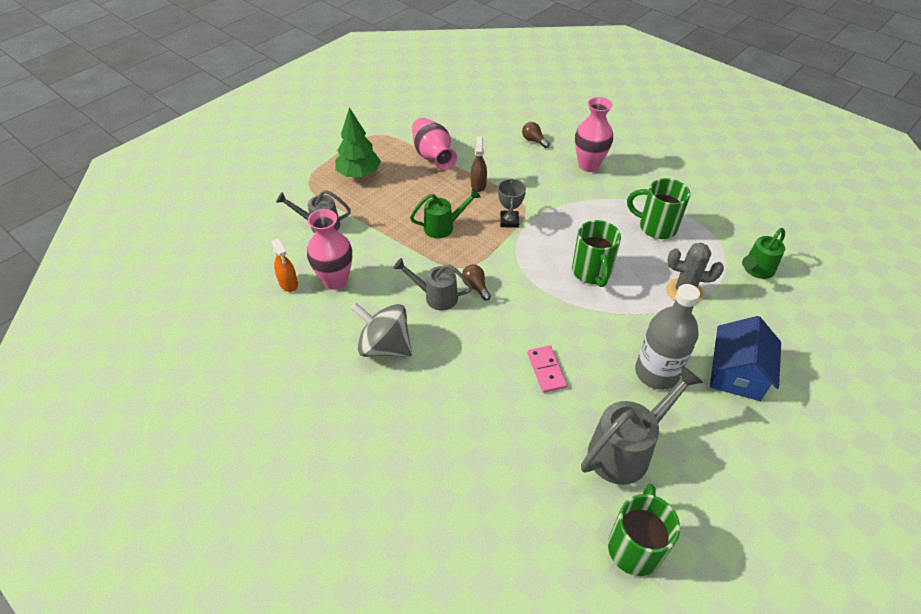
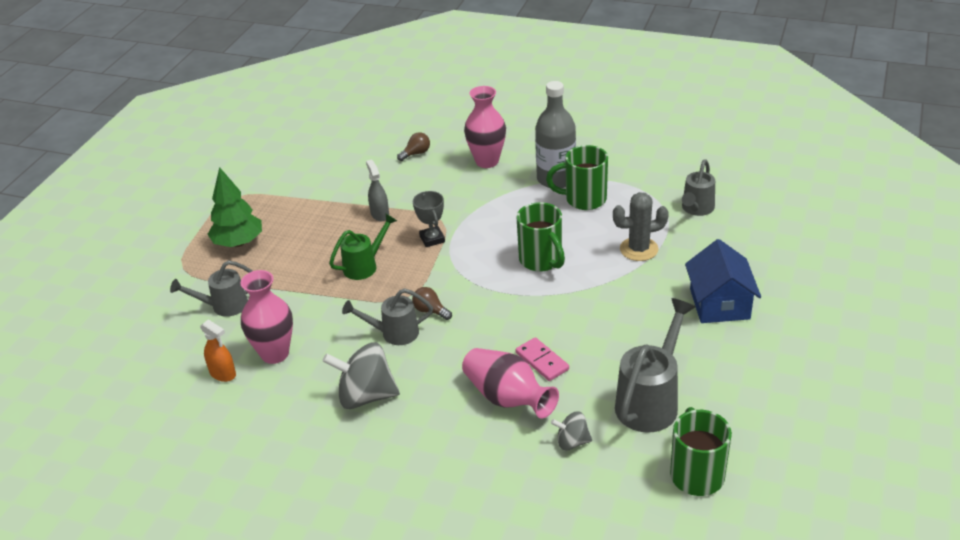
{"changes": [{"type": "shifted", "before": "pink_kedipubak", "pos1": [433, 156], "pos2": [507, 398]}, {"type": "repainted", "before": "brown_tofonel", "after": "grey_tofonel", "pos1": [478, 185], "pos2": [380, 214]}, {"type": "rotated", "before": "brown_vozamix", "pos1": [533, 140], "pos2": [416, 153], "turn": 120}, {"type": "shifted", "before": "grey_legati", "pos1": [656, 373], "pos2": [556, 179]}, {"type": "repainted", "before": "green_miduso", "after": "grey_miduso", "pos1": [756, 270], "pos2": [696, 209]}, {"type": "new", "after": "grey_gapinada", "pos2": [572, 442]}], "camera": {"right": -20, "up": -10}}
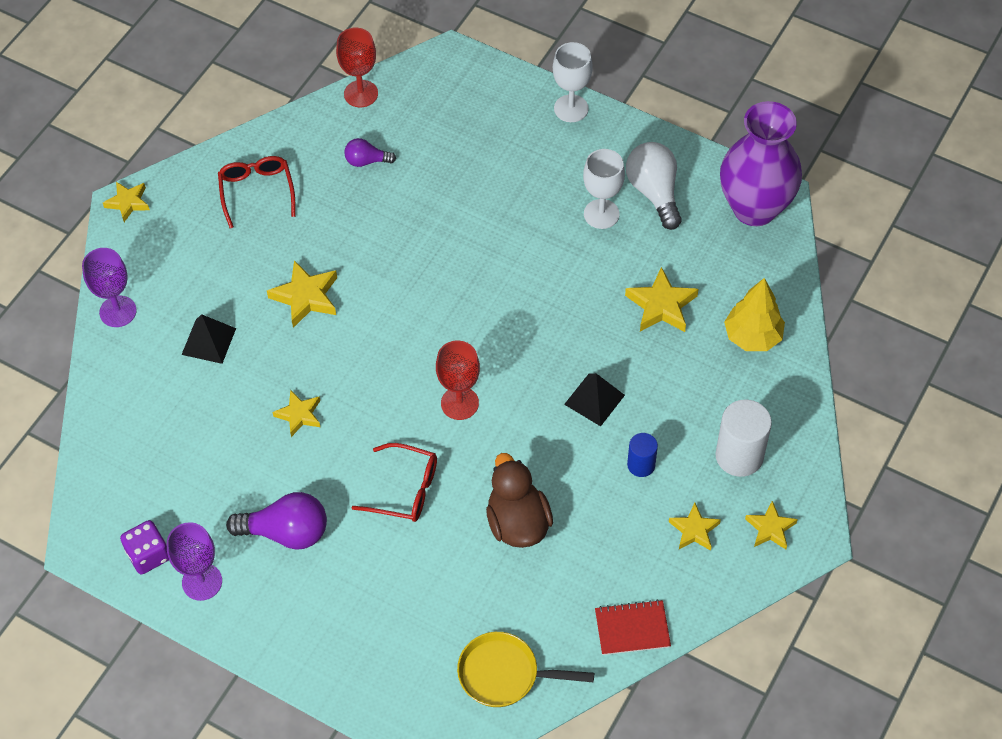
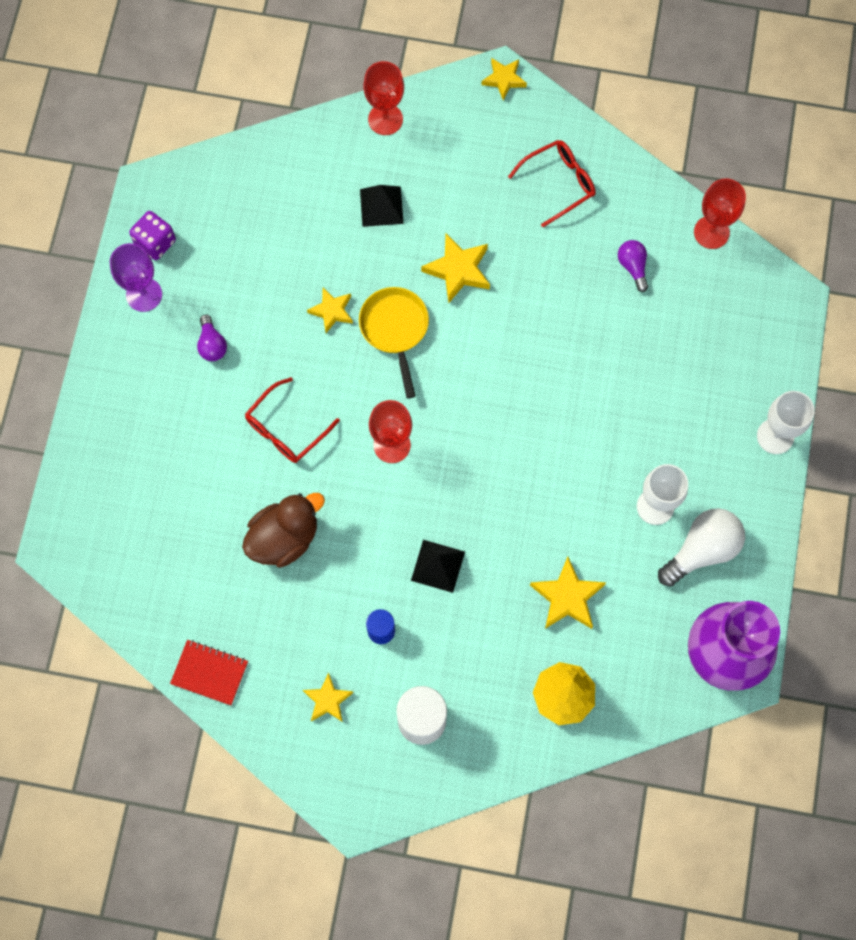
{"changes": [{"type": "repainted", "before": "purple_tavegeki", "after": "red_tavegeki", "pos1": [118, 311], "pos2": [385, 119]}, {"type": "scaled", "before": "purple_vozamix", "pos1": [286, 532], "pos2": [212, 344], "scale": 0.56}, {"type": "rotated", "before": "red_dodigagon", "pos1": [405, 490], "pos2": [286, 429], "turn": 45}, {"type": "shifted", "before": "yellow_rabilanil", "pos1": [504, 674], "pos2": [395, 330]}, {"type": "rotated", "before": "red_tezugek", "pos1": [632, 629], "pos2": [209, 673], "turn": -45}, {"type": "gone", "before": "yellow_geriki", "pos1": [770, 528]}], "camera": {"right": 70, "up": 15}}
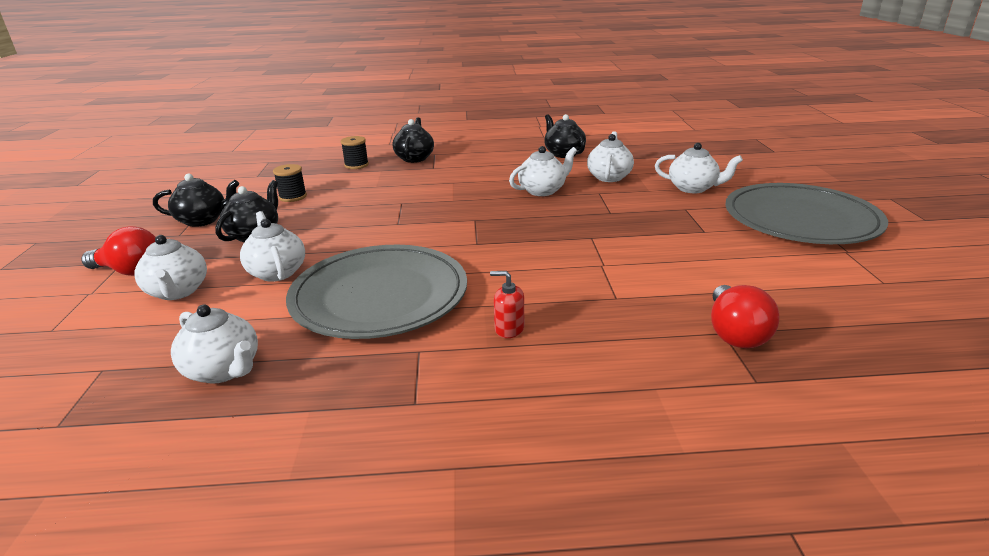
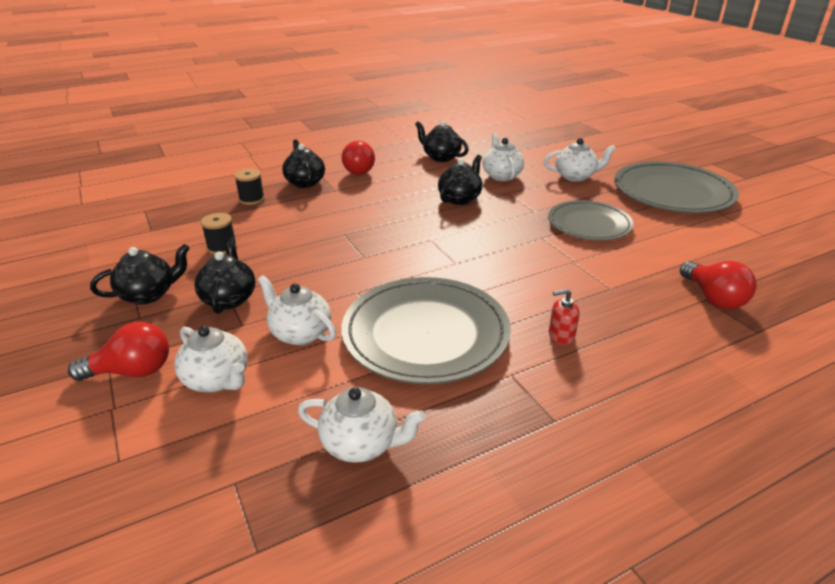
{"changes": [{"type": "repainted", "before": "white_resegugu", "after": "black_resegugu", "pos1": [543, 190], "pos2": [460, 198]}, {"type": "new", "after": "red_vozamix", "pos2": [360, 170]}, {"type": "new", "after": "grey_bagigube", "pos2": [589, 224]}], "camera": {"right": -25, "up": 5}}
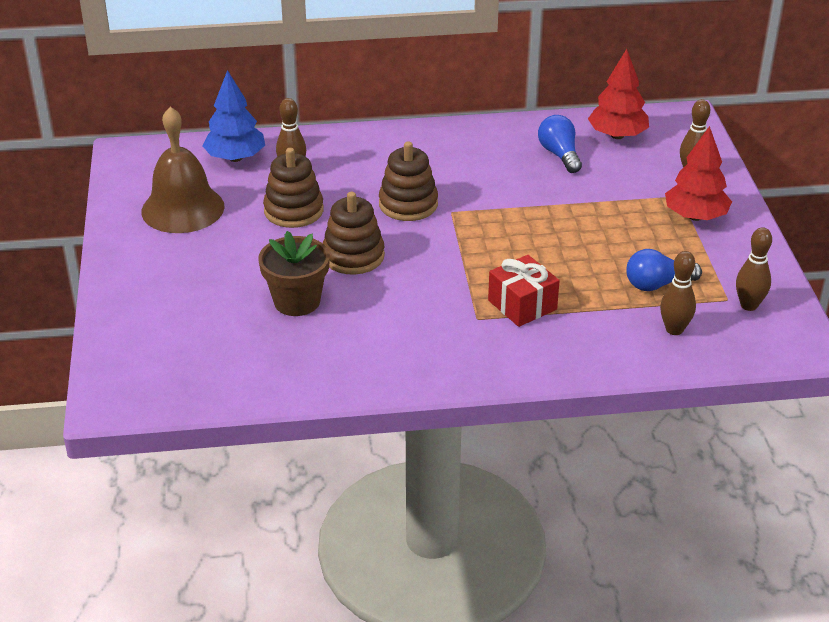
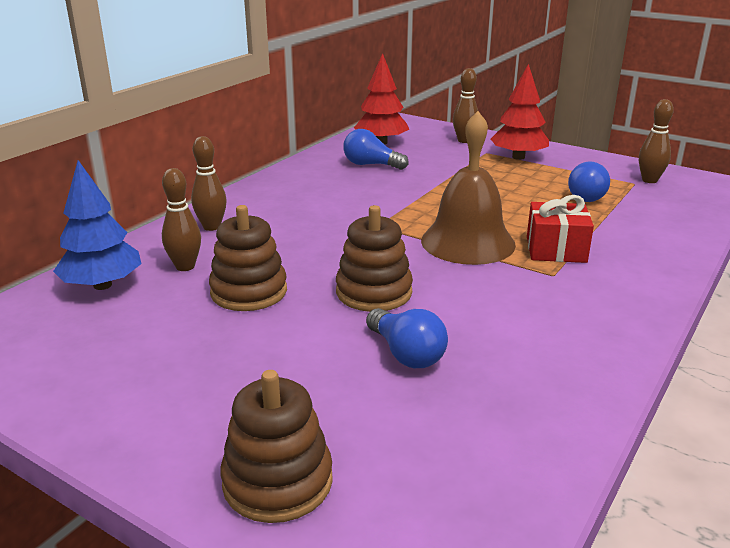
{"changes": [{"type": "shifted", "before": "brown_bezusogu", "pos1": [183, 209], "pos2": [468, 242]}, {"type": "swapped", "before": "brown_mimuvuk", "after": "blue_vozamix", "pos1": [297, 301], "pos2": [406, 354]}, {"type": "shifted", "before": "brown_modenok", "pos1": [408, 204], "pos2": [277, 481]}, {"type": "shifted", "before": "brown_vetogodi", "pos1": [674, 329], "pos2": [211, 227]}], "camera": {"right": -50, "up": -10}}
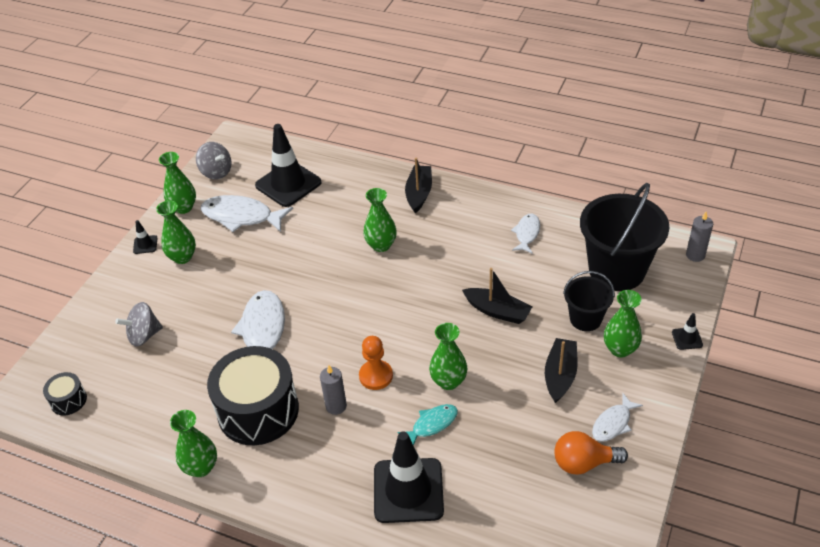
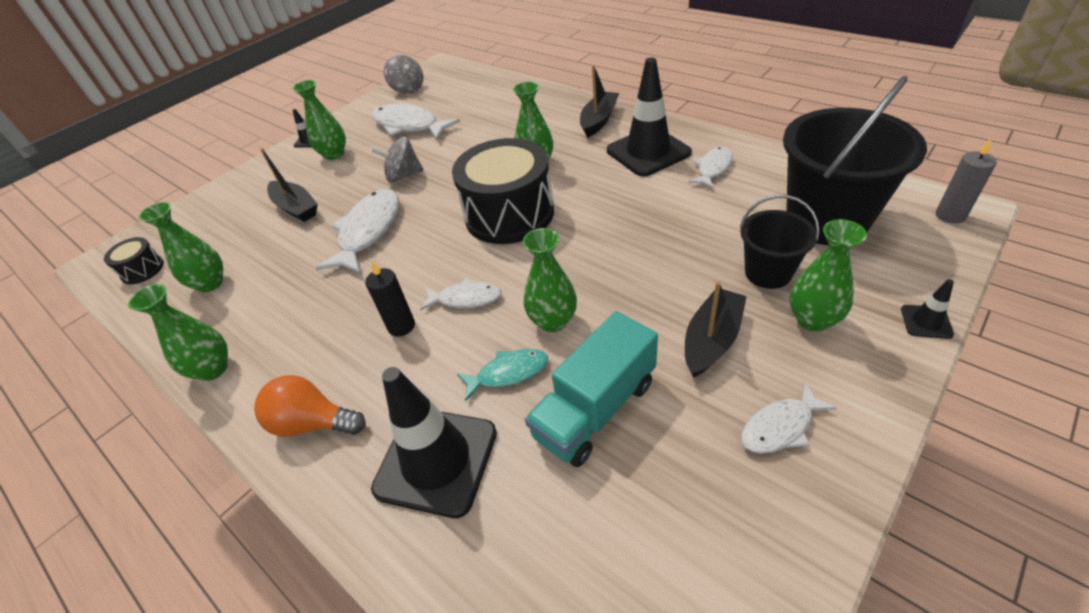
{"changes": [{"type": "shifted", "before": "grey_gapinada", "pos1": [144, 335], "pos2": [403, 176]}, {"type": "shifted", "before": "green_kedipubak", "pos1": [183, 207], "pos2": [210, 283]}, {"type": "shifted", "before": "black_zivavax", "pos1": [258, 410], "pos2": [509, 214]}, {"type": "shifted", "before": "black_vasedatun", "pos1": [288, 184], "pos2": [648, 152]}, {"type": "repainted", "before": "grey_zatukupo", "after": "black_zatukupo", "pos1": [336, 406], "pos2": [401, 326]}, {"type": "swapped", "before": "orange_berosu", "after": "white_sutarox", "pos1": [376, 376], "pos2": [466, 299]}, {"type": "shifted", "before": "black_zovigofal", "pos1": [497, 311], "pos2": [296, 208]}, {"type": "shifted", "before": "orange_vozamix", "pos1": [583, 463], "pos2": [313, 423]}, {"type": "new", "after": "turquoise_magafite", "pos2": [595, 409]}], "camera": {"right": 20, "up": 0}}
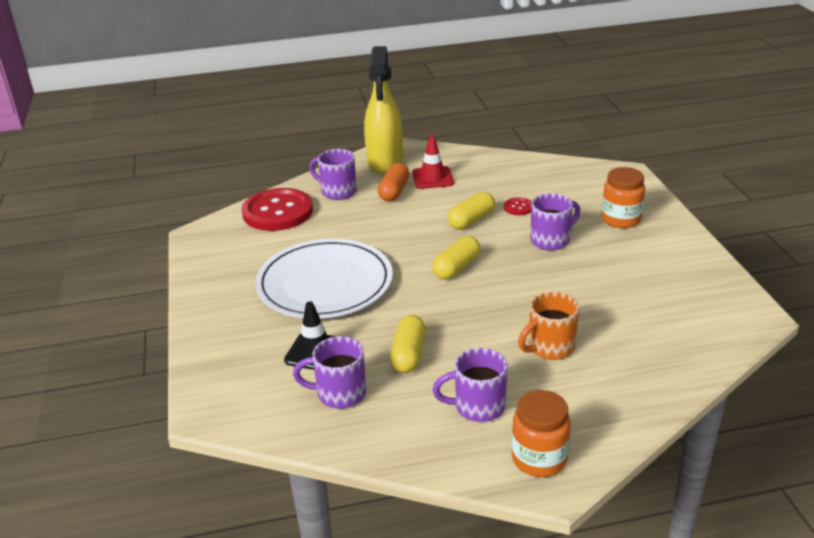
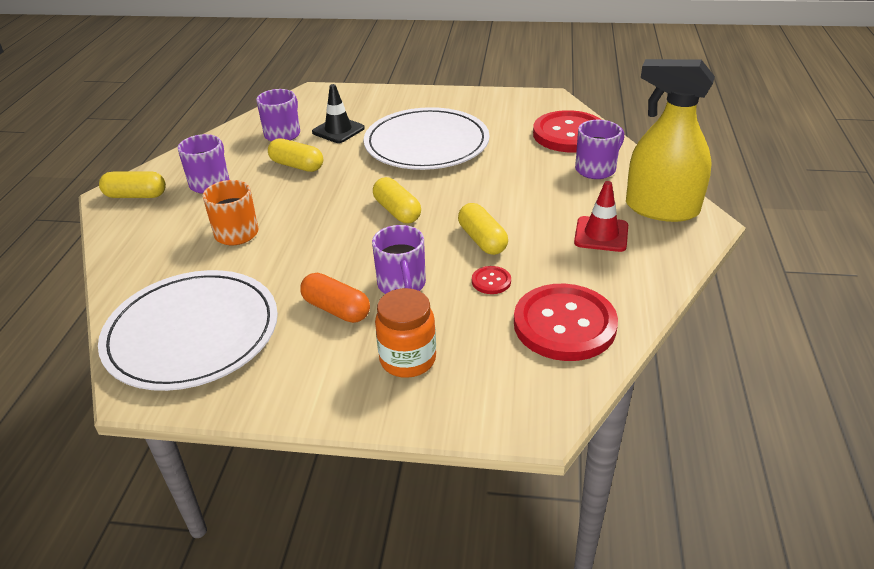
{"changes": [{"type": "shifted", "before": "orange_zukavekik", "pos1": [394, 191], "pos2": [336, 309]}, {"type": "swapped", "before": "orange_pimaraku", "after": "yellow_zukavekik", "pos1": [539, 459], "pos2": [136, 195]}, {"type": "new", "after": "white_bagigube", "pos2": [192, 333]}, {"type": "new", "after": "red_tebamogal", "pos2": [564, 324]}], "camera": {"right": 110, "up": 5}}
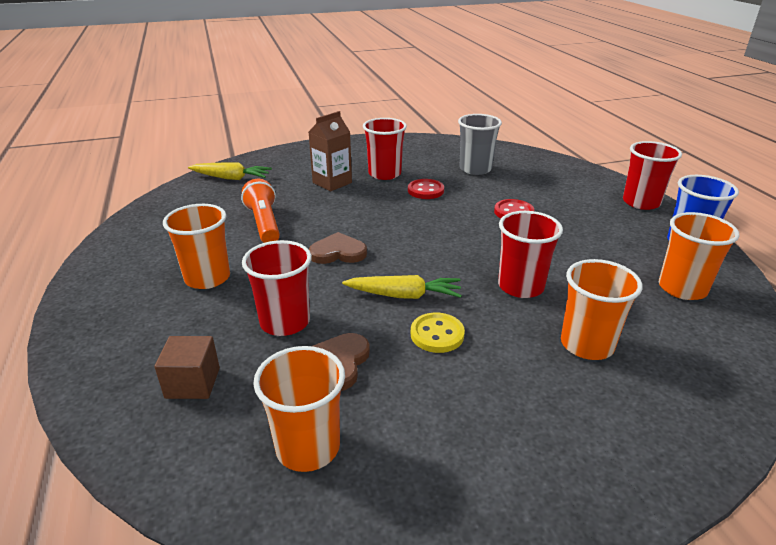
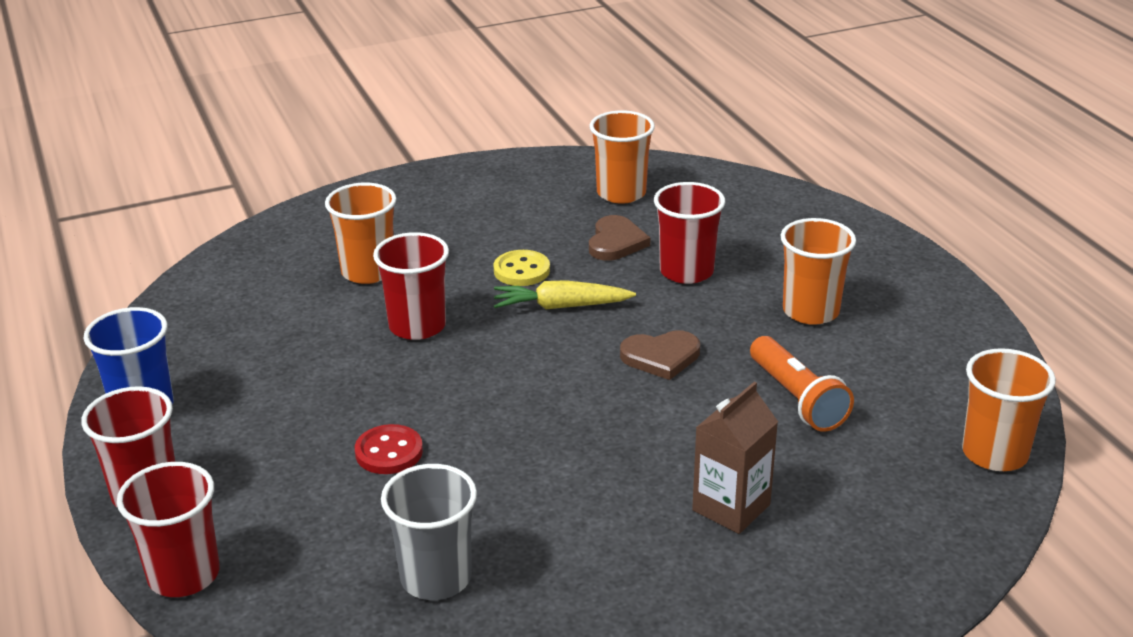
{"changes": [{"type": "gone", "before": "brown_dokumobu", "pos1": [193, 383]}, {"type": "gone", "before": "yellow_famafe", "pos1": [231, 178]}, {"type": "shifted", "before": "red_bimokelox", "pos1": [384, 174], "pos2": [184, 575]}, {"type": "gone", "before": "red_tebamogal", "pos1": [425, 190]}, {"type": "shifted", "before": "orange_bimokelox", "pos1": [682, 288], "pos2": [994, 453]}], "camera": {"right": 175, "up": 0}}
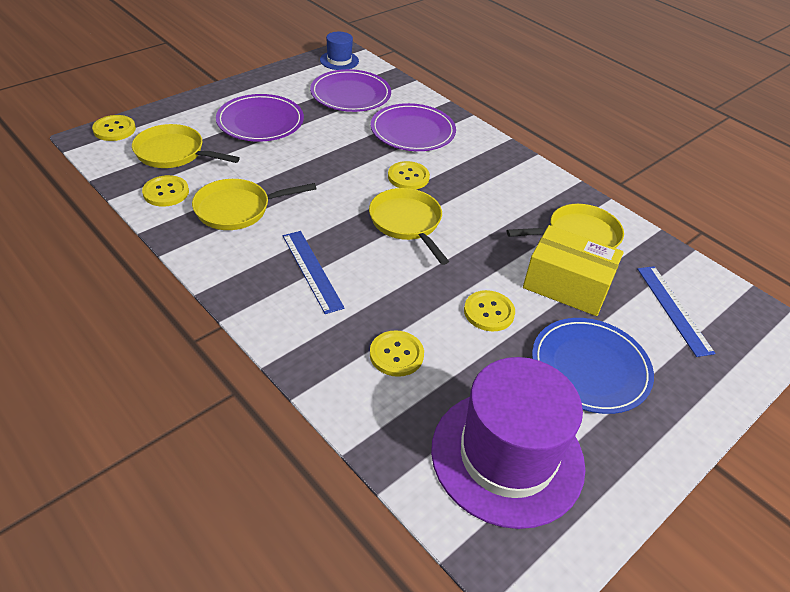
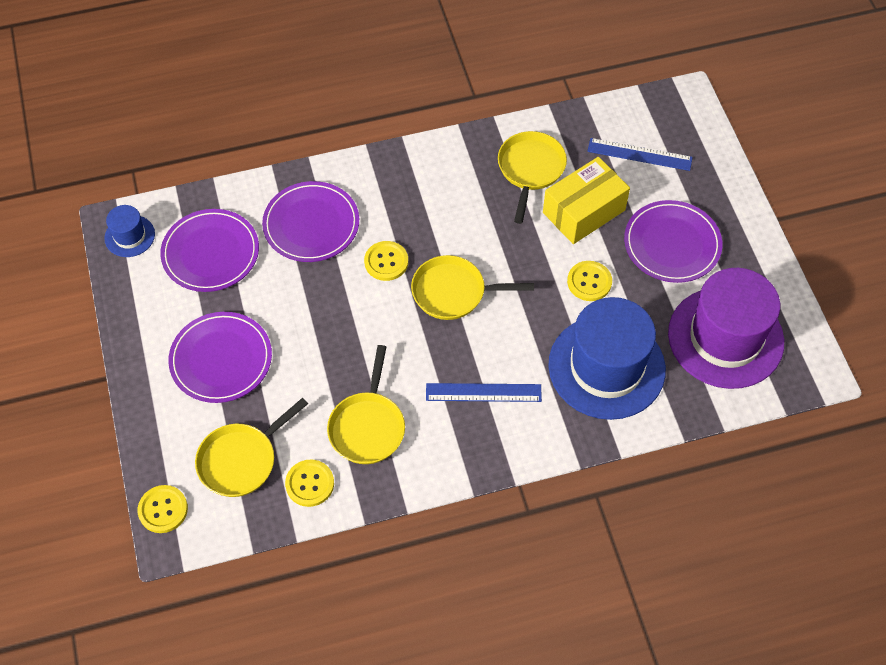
{"changes": [{"type": "swapped", "before": "yellow_tebamogal", "after": "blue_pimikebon", "pos1": [396, 355], "pos2": [606, 367]}, {"type": "repainted", "before": "blue_bagigube", "after": "purple_bagigube", "pos1": [590, 368], "pos2": [672, 244]}], "camera": {"right": -60, "up": 15}}
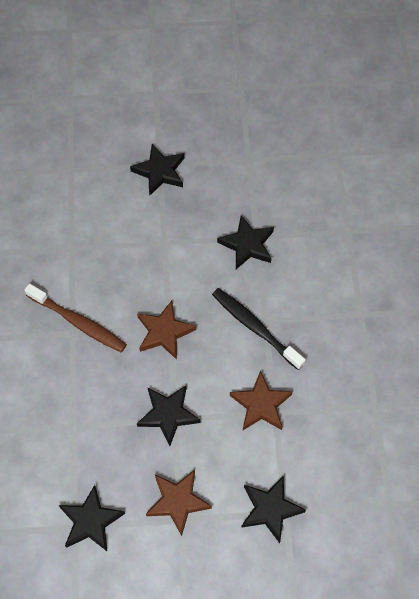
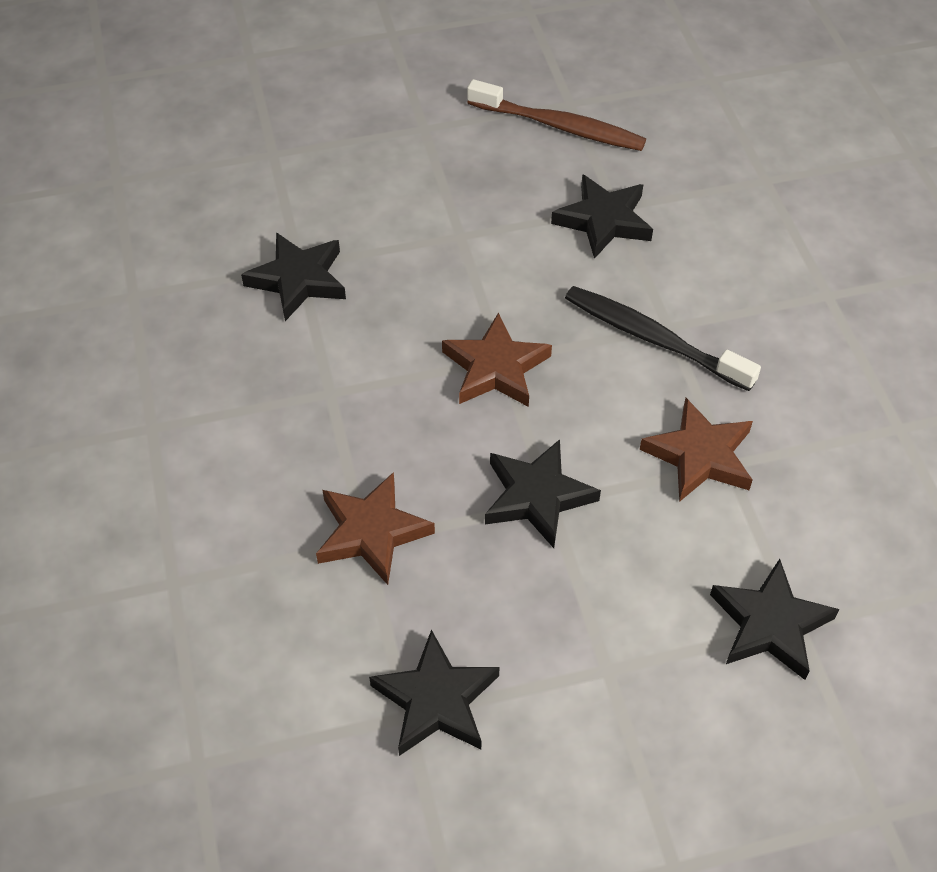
{"changes": [{"type": "shifted", "before": "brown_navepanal", "pos1": [78, 322], "pos2": [559, 126]}, {"type": "shifted", "before": "black_geriki", "pos1": [160, 172], "pos2": [298, 280]}, {"type": "shifted", "before": "brown_geriki", "pos1": [177, 501], "pos2": [371, 532]}], "camera": {"right": -10, "up": -10}}
